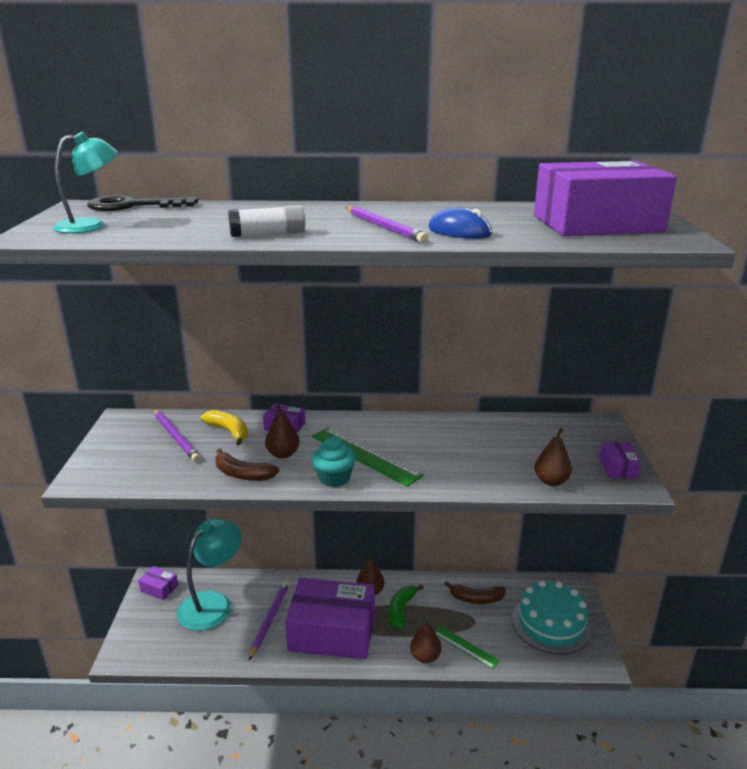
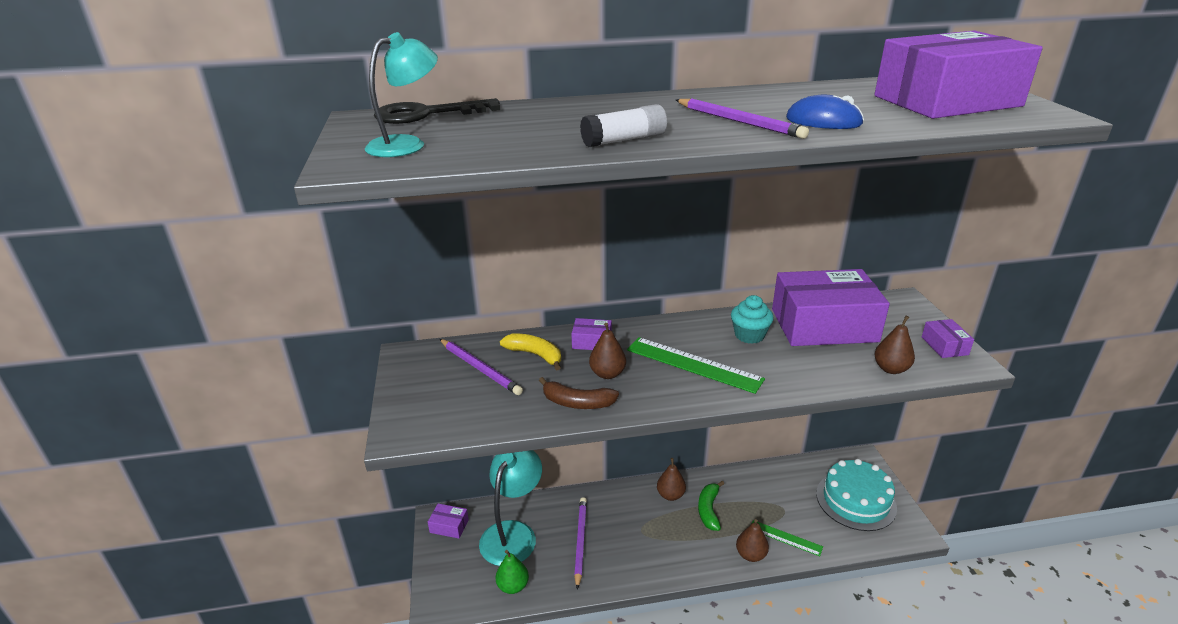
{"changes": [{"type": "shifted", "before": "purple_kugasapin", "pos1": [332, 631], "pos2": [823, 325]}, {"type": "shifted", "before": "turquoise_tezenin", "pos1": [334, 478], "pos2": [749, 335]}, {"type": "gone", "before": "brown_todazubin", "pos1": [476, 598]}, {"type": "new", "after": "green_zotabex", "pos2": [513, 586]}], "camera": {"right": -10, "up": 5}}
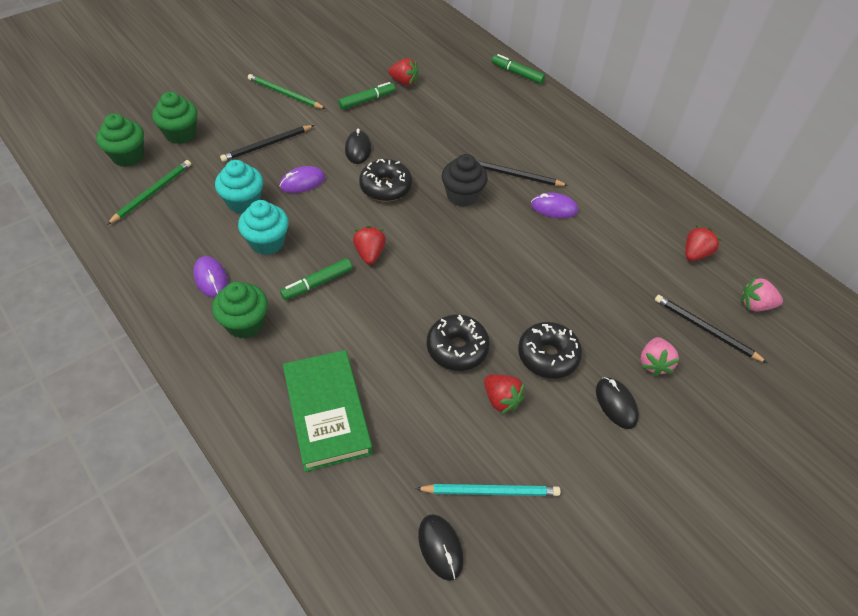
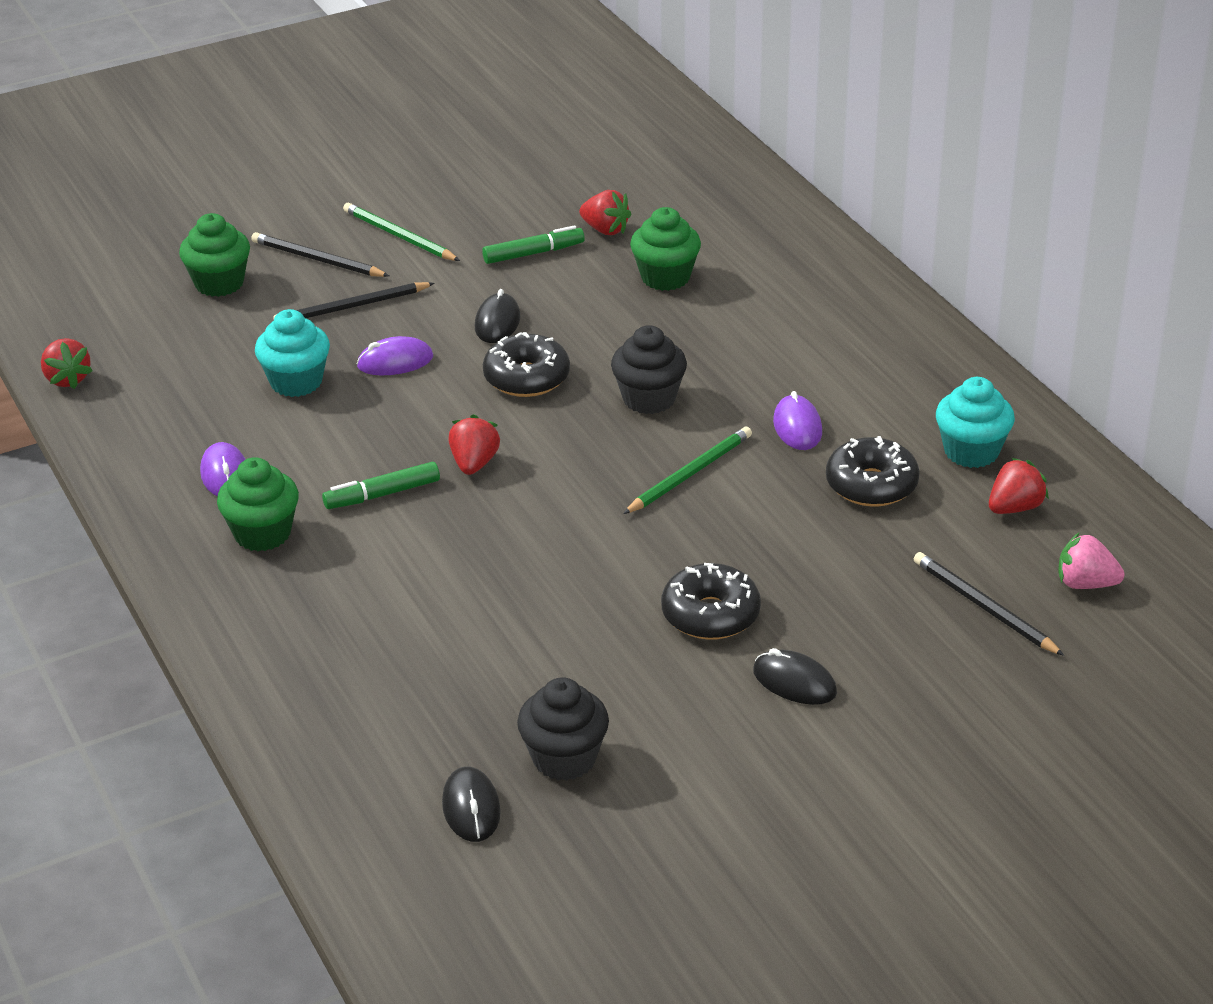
{"changes": [{"type": "shifted", "before": "green_tezenin", "pos1": [128, 156], "pos2": [665, 277]}, {"type": "shifted", "before": "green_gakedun", "pos1": [152, 193], "pos2": [690, 474]}, {"type": "shifted", "before": "turquoise_tezenin", "pos1": [267, 242], "pos2": [971, 451]}, {"type": "gone", "before": "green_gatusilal", "pos1": [326, 412]}, {"type": "swapped", "before": "turquoise_gakedun", "after": "black_tezenin", "pos1": [491, 491], "pos2": [564, 758]}, {"type": "shifted", "before": "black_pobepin", "pos1": [457, 348], "pos2": [871, 485]}, {"type": "shifted", "before": "black_gakedun", "pos1": [514, 175], "pos2": [317, 259]}, {"type": "shifted", "before": "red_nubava", "pos1": [501, 399], "pos2": [67, 379]}, {"type": "gone", "before": "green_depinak", "pos1": [517, 73]}, {"type": "rotated", "before": "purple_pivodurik", "pos1": [554, 208], "pos2": [797, 427], "turn": 60}, {"type": "rotated", "before": "black_pivodurik", "pos1": [616, 404], "pos2": [794, 682], "turn": -45}, {"type": "gone", "before": "pink_nubava", "pos1": [654, 363]}], "camera": {"right": 15, "up": -15}}
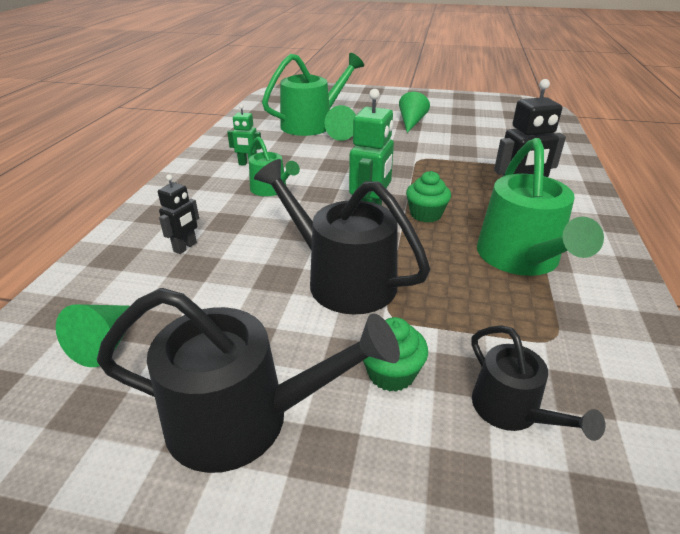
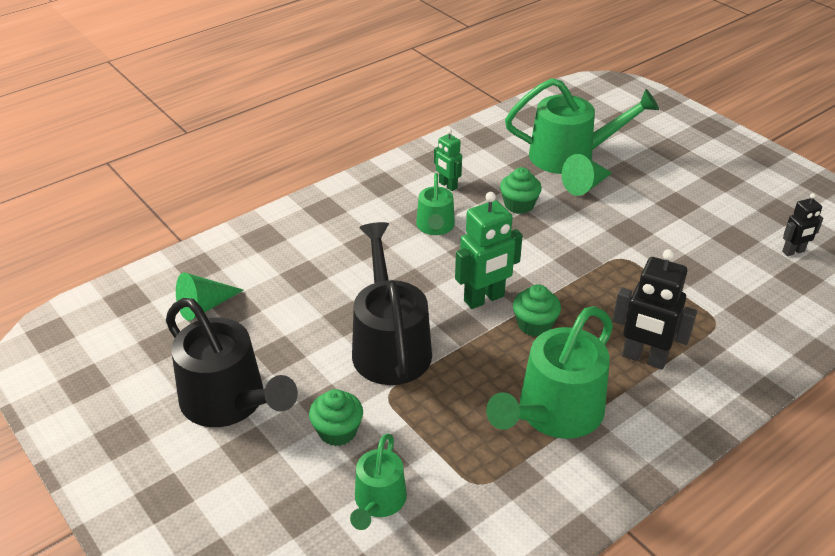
{"changes": [{"type": "shifted", "before": "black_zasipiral", "pos1": [185, 247], "pos2": [793, 252]}, {"type": "gone", "before": "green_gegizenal", "pos1": [411, 122]}, {"type": "repainted", "before": "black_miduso", "after": "green_miduso", "pos1": [511, 410], "pos2": [378, 501]}, {"type": "new", "after": "green_tezenin", "pos2": [519, 205]}], "camera": {"right": 40, "up": 5}}
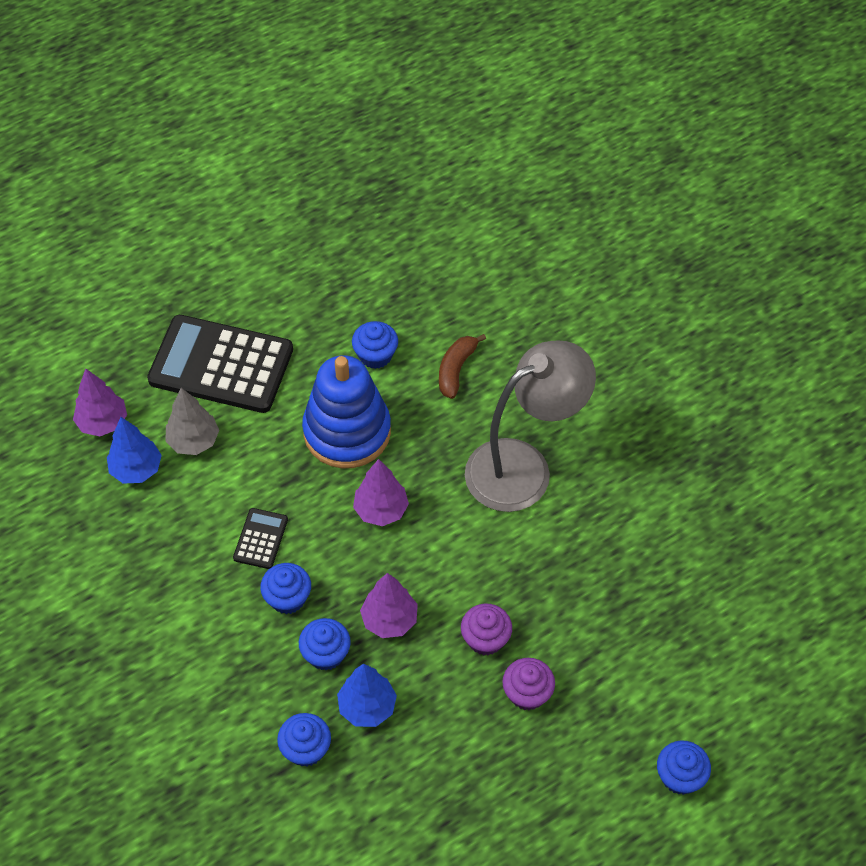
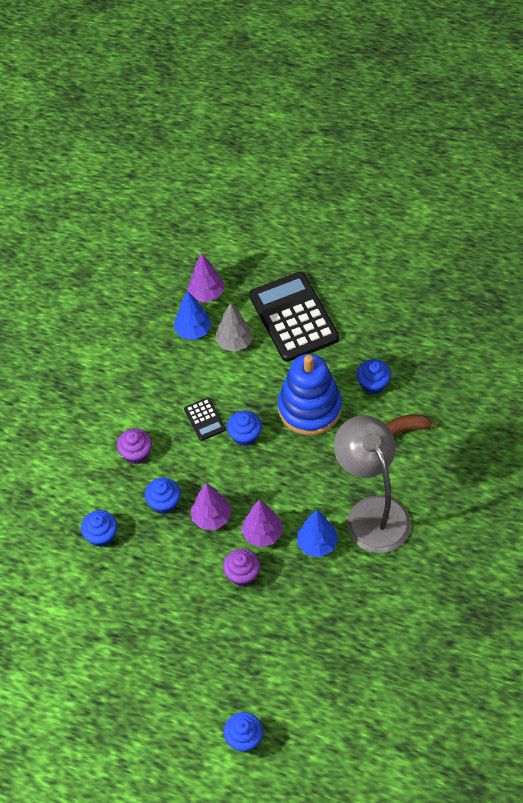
{"changes": [{"type": "rotated", "before": "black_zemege", "pos1": [260, 539], "pos2": [204, 419], "turn": 90}, {"type": "shifted", "before": "blue_tezenin", "pos1": [287, 598], "pos2": [245, 435]}, {"type": "shifted", "before": "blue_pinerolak", "pos1": [367, 707], "pos2": [317, 544]}, {"type": "shifted", "before": "purple_pinerolak", "pos1": [381, 510], "pos2": [262, 534]}, {"type": "rotated", "before": "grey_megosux", "pos1": [523, 467], "pos2": [372, 512], "turn": -135}, {"type": "shifted", "before": "purple_tezenin", "pos1": [527, 693], "pos2": [136, 453]}], "camera": {"right": 55, "up": 0}}
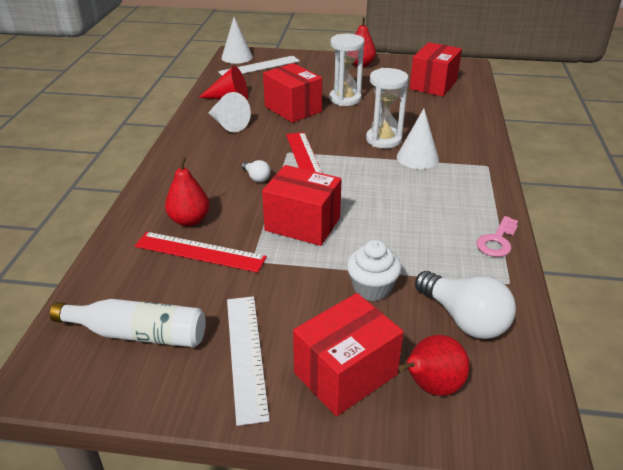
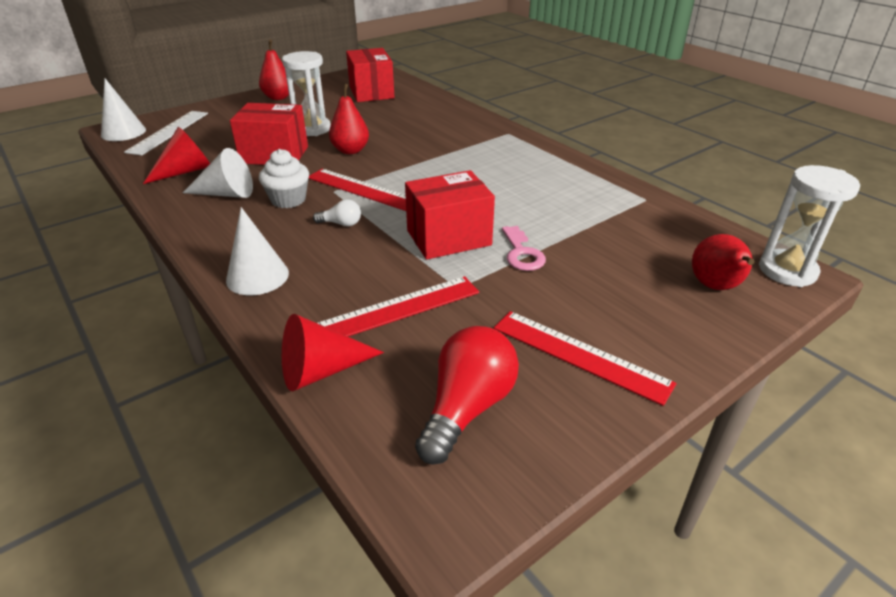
{"changes": [{"type": "swapped", "before": "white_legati", "after": "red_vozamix", "pos1": [138, 334], "pos2": [467, 408]}, {"type": "shifted", "before": "red_zotabex", "pos1": [189, 220], "pos2": [350, 150]}, {"type": "repainted", "before": "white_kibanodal", "after": "red_kibanodal", "pos1": [246, 355], "pos2": [580, 355]}, {"type": "gone", "before": "red_kugasapin", "pos1": [345, 373]}, {"type": "shifted", "before": "white_tezenin", "pos1": [372, 288], "pos2": [288, 200]}, {"type": "shifted", "before": "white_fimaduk", "pos1": [383, 140], "pos2": [787, 271]}, {"type": "shifted", "before": "white_gegizenal", "pos1": [417, 157], "pos2": [257, 276]}, {"type": "gone", "before": "white_vozamix", "pos1": [464, 319]}, {"type": "shifted", "before": "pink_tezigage", "pos1": [497, 241], "pos2": [522, 253]}, {"type": "new", "after": "red_gegizenal", "pos2": [321, 370]}], "camera": {"right": -45, "up": 0}}
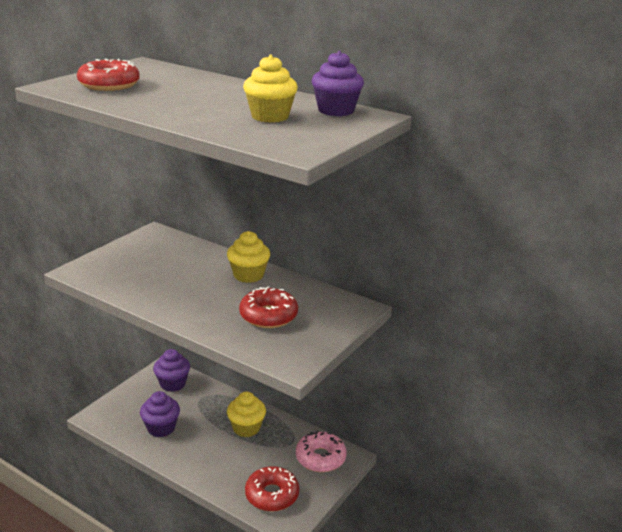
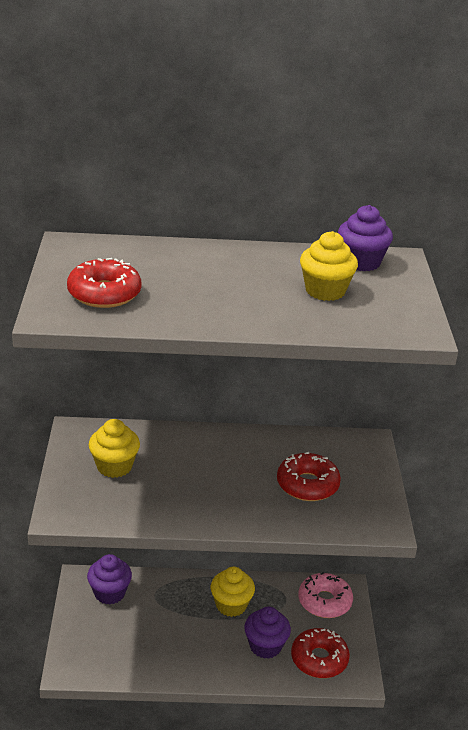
{"changes": [{"type": "shifted", "before": "purple_tezenin", "pos1": [161, 428], "pos2": [265, 646]}, {"type": "shifted", "before": "yellow_tezenin", "pos1": [248, 275], "pos2": [114, 466]}], "camera": {"right": -35, "up": 5}}
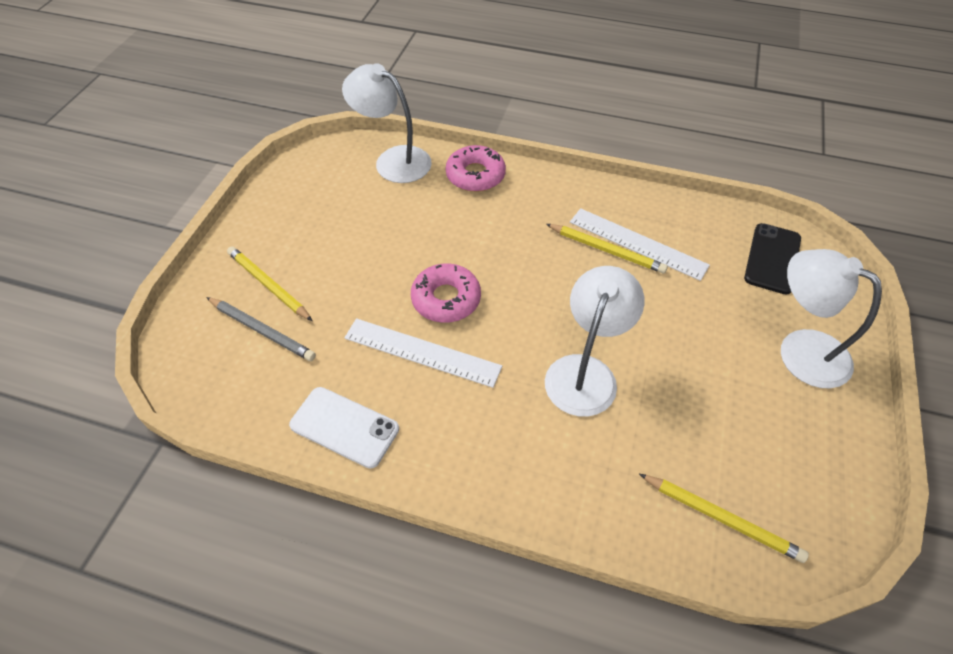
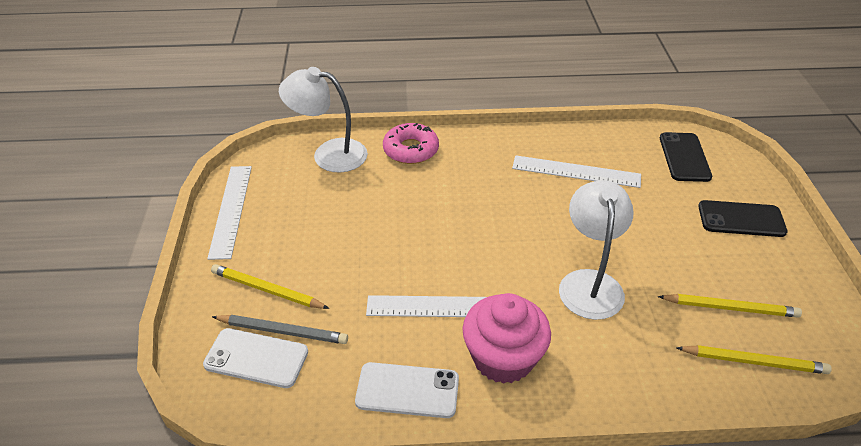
{"changes": [{"type": "gone", "before": "pink_pobepin", "pos1": [446, 299]}, {"type": "shifted", "before": "yellow_gakedun", "pos1": [606, 250], "pos2": [730, 308]}, {"type": "swapped", "before": "white_megosux", "after": "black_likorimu", "pos1": [800, 350], "pos2": [741, 219]}, {"type": "new", "after": "white_likorimu", "pos2": [256, 358]}, {"type": "new", "after": "white_kibanodal", "pos2": [231, 210]}, {"type": "new", "after": "pink_tezenin", "pos2": [503, 358]}], "camera": {"right": -20, "up": -10}}
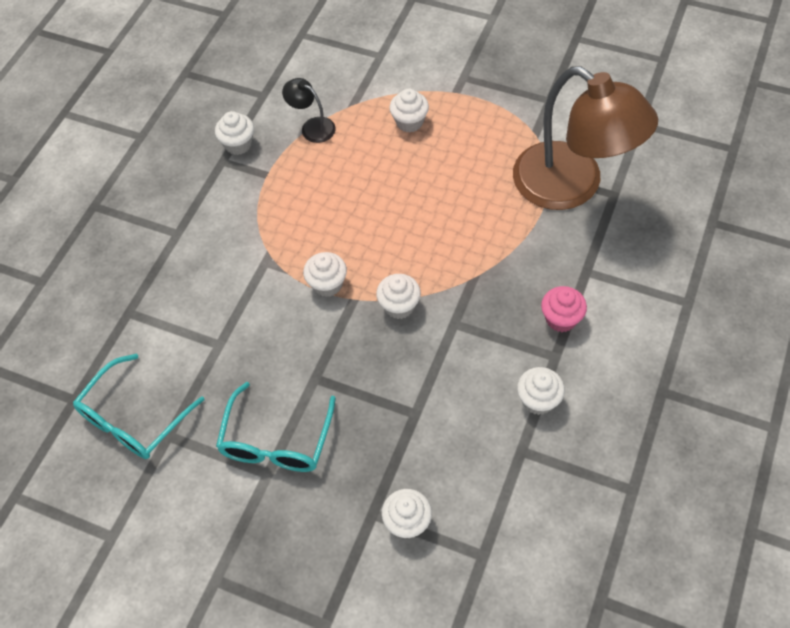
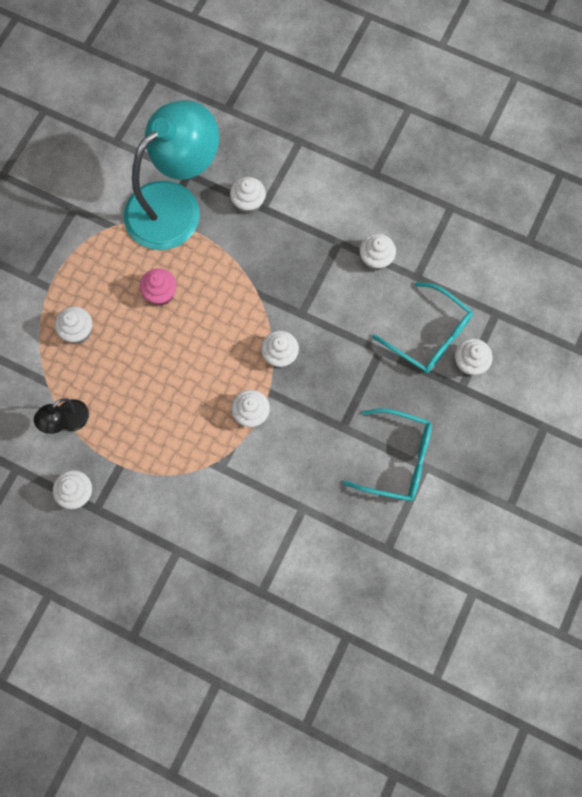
{"changes": [{"type": "shifted", "before": "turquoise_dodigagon", "pos1": [133, 419], "pos2": [429, 336]}, {"type": "repainted", "before": "brown_megosux", "after": "turquoise_megosux", "pos1": [572, 186], "pos2": [175, 205]}, {"type": "shifted", "before": "pink_tezenin", "pos1": [561, 319], "pos2": [161, 294]}, {"type": "new", "after": "white_tezenin", "pos2": [248, 203]}], "camera": {"right": -90, "up": 15}}
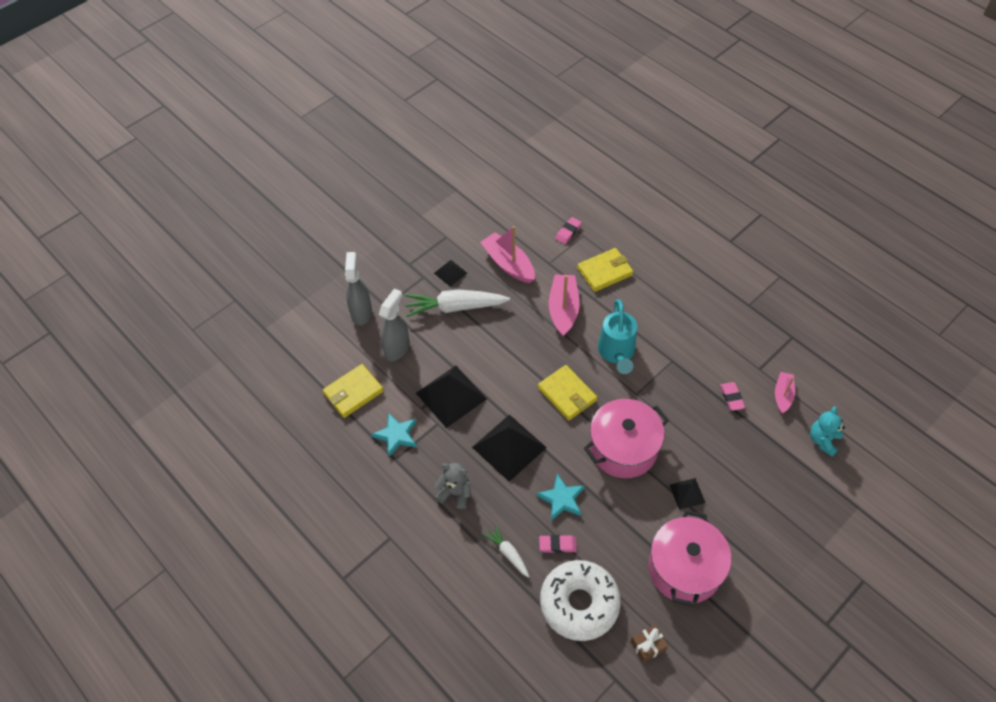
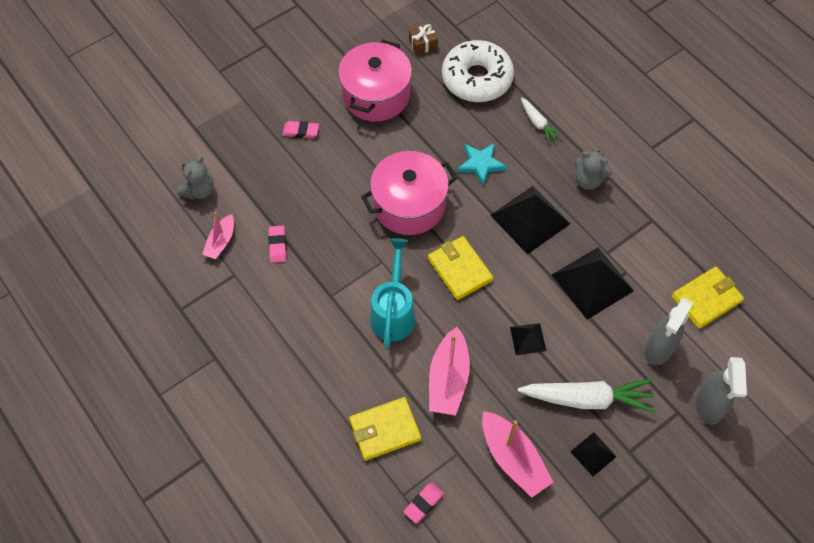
{"changes": [{"type": "gone", "before": "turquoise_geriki", "pos1": [396, 435]}, {"type": "shifted", "before": "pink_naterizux", "pos1": [557, 545], "pos2": [301, 131]}, {"type": "shifted", "before": "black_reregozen", "pos1": [687, 493], "pos2": [528, 339]}, {"type": "repainted", "before": "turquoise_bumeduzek", "after": "grey_bumeduzek", "pos1": [823, 440], "pos2": [199, 191]}], "camera": {"right": -175, "up": 5}}
